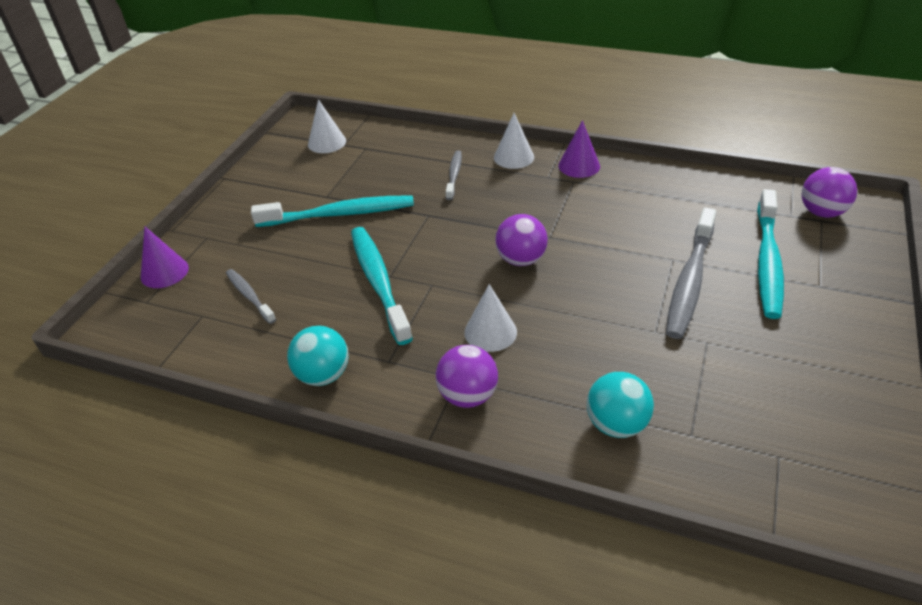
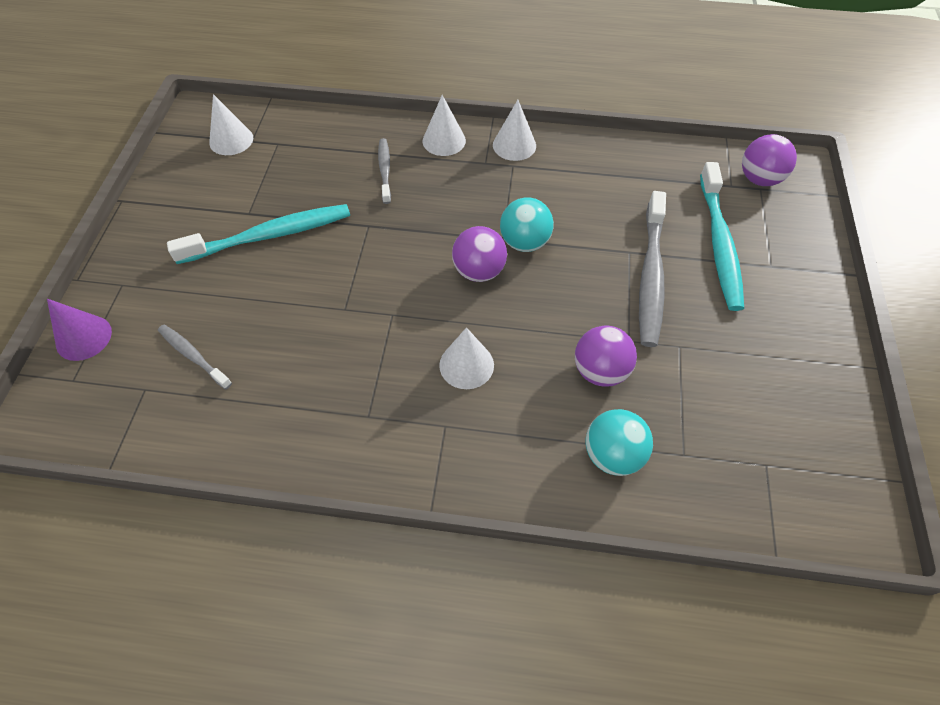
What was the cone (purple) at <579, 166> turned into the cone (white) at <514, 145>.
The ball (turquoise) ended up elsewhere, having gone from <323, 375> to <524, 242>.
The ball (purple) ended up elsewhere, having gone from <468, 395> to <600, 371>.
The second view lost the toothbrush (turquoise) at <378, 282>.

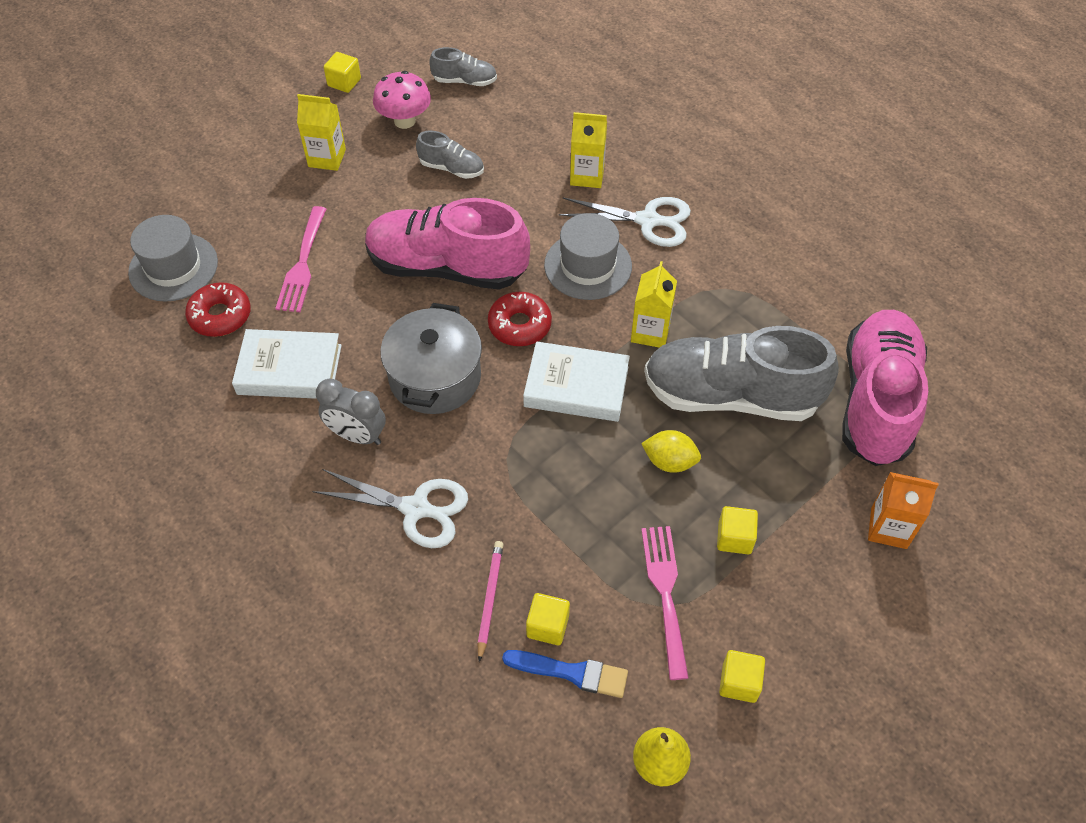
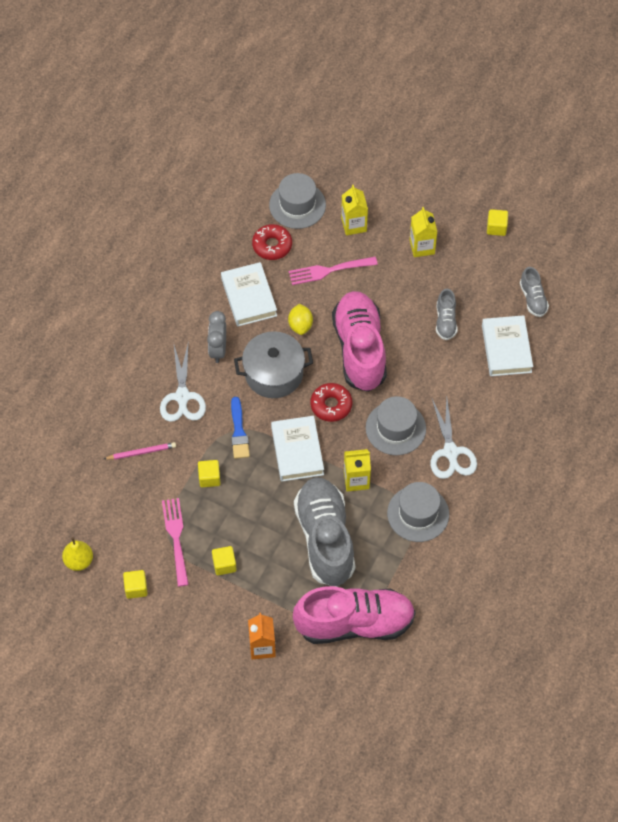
The fork (pink) at <665, 593> ended up facing another way, 75 degrees counterclockwise from before.
The cube (yellow) ended up elsewhere, having gone from <547, 626> to <209, 478>.
The brush (blue) ended up elsewhere, having gone from <571, 672> to <239, 431>.
The lemon (yellow) ended up elsewhere, having gone from <669, 461> to <300, 325>.
The carton (yellow) ended up elsewhere, having gone from <587, 176> to <354, 225>.
The second view gained the hat (grey) at <418, 513>.
The second view gained the book (white) at <506, 348>.
The second view lost the mushroom (pink) at <404, 121>.

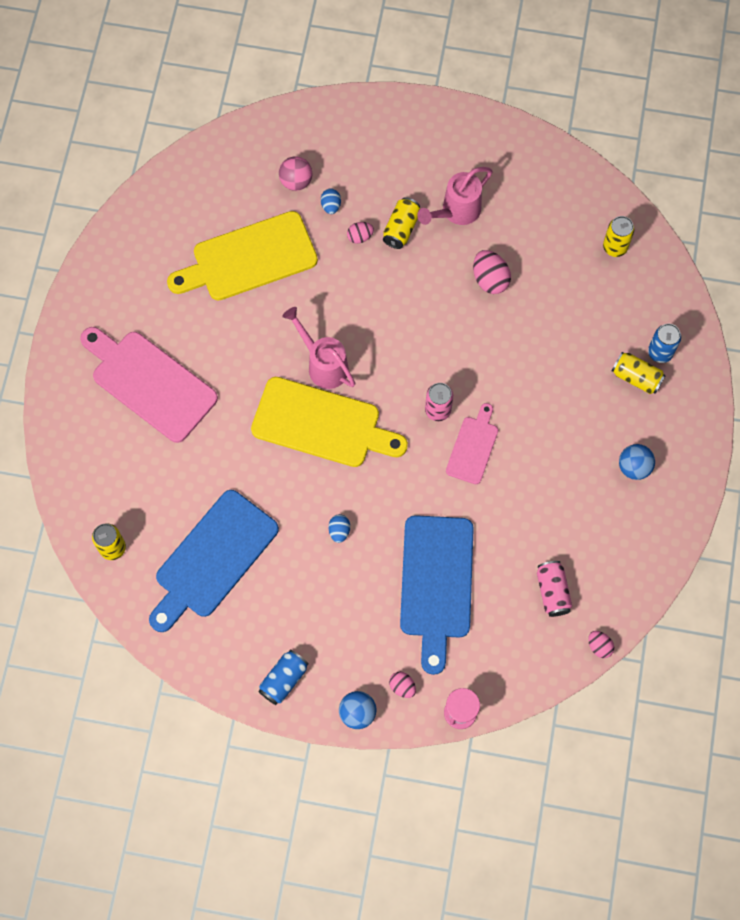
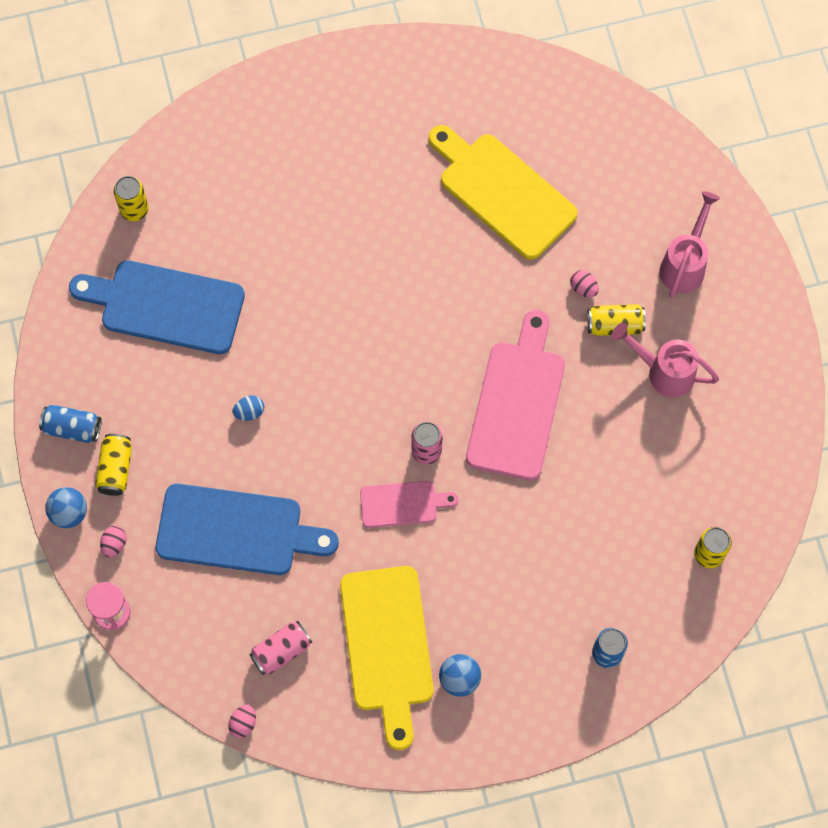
The can (yellow) ended up elsewhere, having gone from <636, 377> to <115, 469>.
The cutting board (blue) at <436, 584> ended up facing another way, 150 degrees counterclockwise from before.
The cutting board (yellow) ended up elsewhere, having gone from <322, 424> to <387, 646>.
The cutting board (pink) ended up elsewhere, having gone from <150, 383> to <517, 403>.
The watering can (pink) ended up elsewhere, having gone from <323, 364> to <685, 264>.
The second view lost the ball (pink) at <296, 181>.
The second view lost the egg (blue) at <331, 206>.
The second view lost the egg (pink) at <490, 279>.

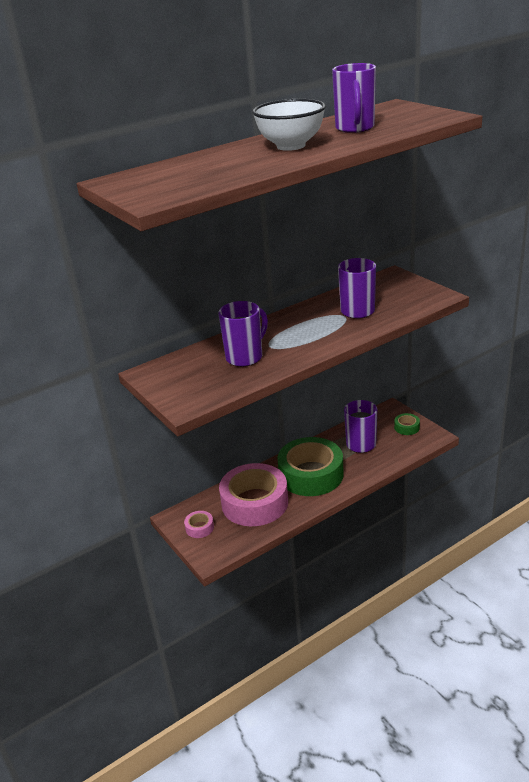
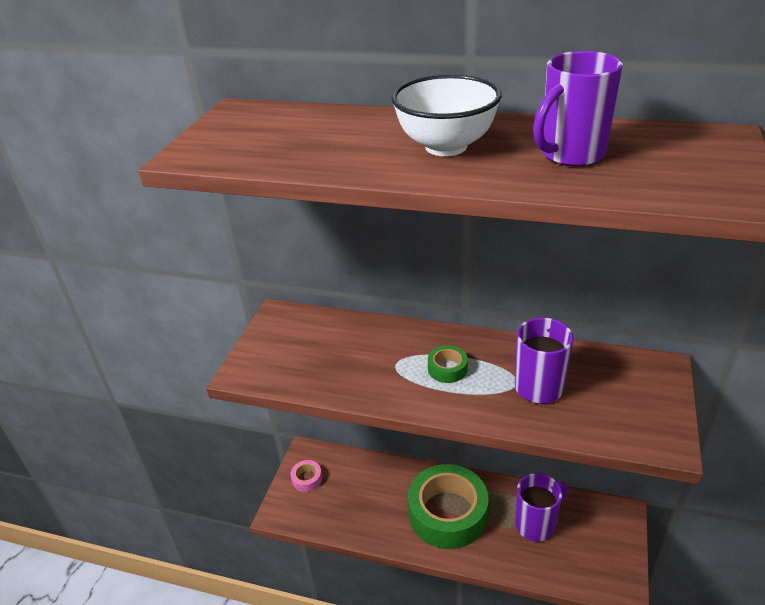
The tape (green) ended up elsewhere, having gone from <406, 427> to <447, 369>.
The second view lost the mug (purple) at <245, 357>.
The second view lost the tape (pink) at <255, 503>.

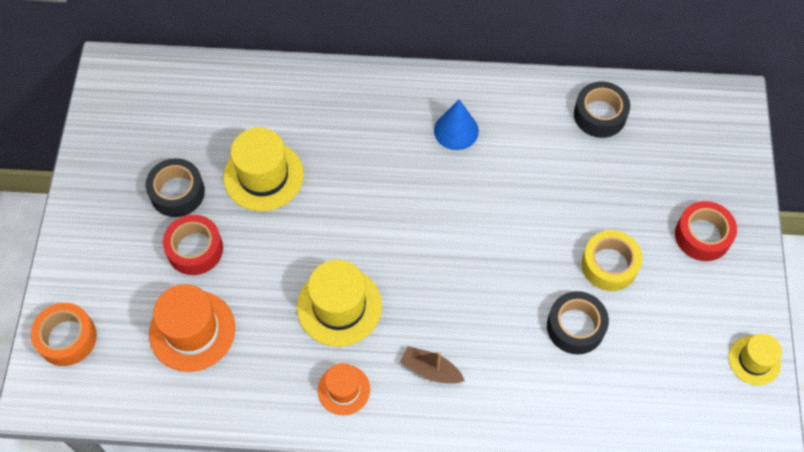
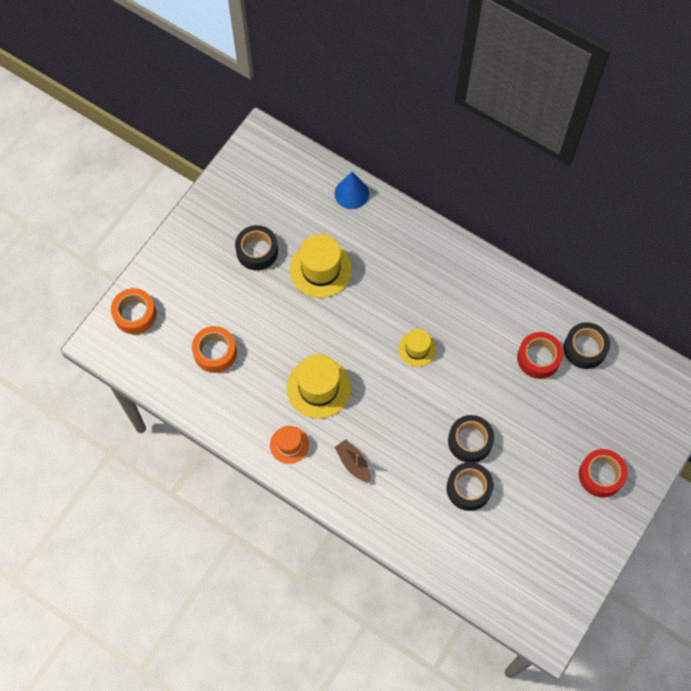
Where the hat (orange) stood at <192, 331>, the tape (orange) came to stand at <215, 352>.
The cone (blue) ended up elsewhere, having gone from <456, 130> to <351, 193>.
The hat (yellow) ended up elsewhere, having gone from <754, 360> to <417, 349>.
The second view gained the tape (black) at <470, 441>.
The tape (red) ended up elsewhere, having gone from <195, 249> to <538, 358>.
The second view lost the tape (yellow) at <609, 265>.

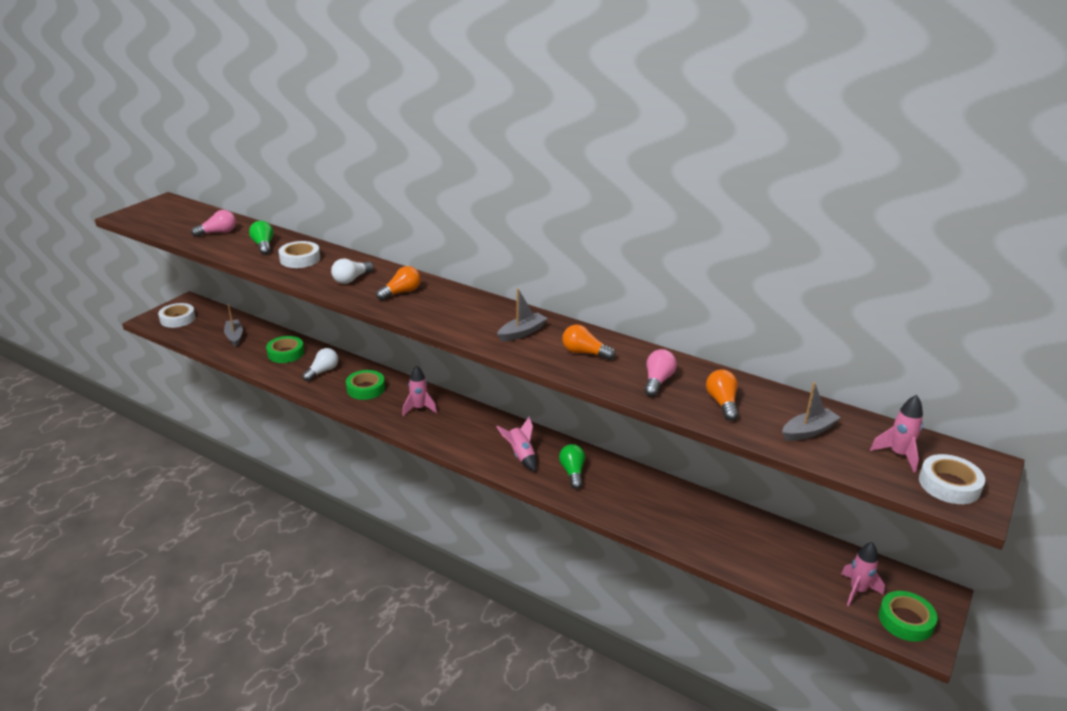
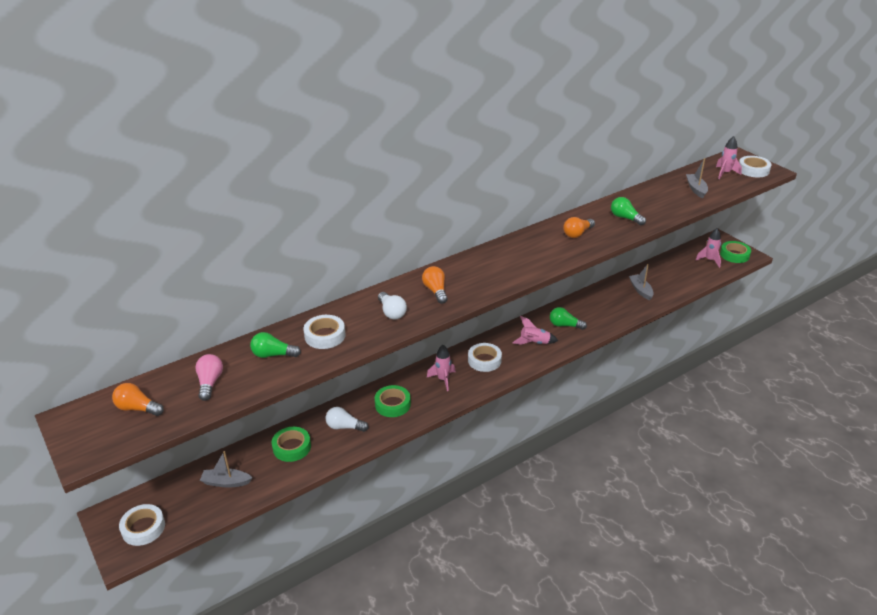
The light bulb (orange) ended up elsewhere, having gone from <722, 403> to <137, 408>.
The light bulb (white) at <322, 371> ended up facing another way, 45 degrees counterclockwise from before.
The second view gained the tape (white) at <484, 360>.
What was the light bulb (pink) at <657, 381> turned into the light bulb (green) at <625, 218>.
The boat (grey) ended up elsewhere, having gone from <522, 333> to <640, 290>.

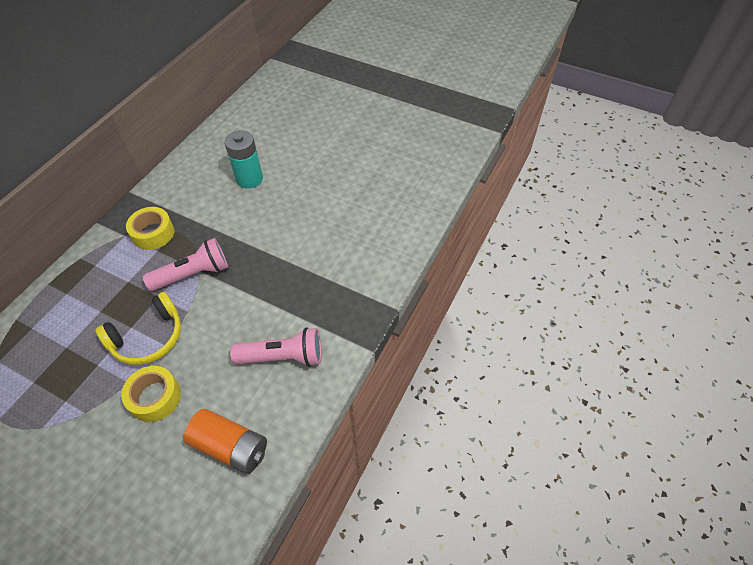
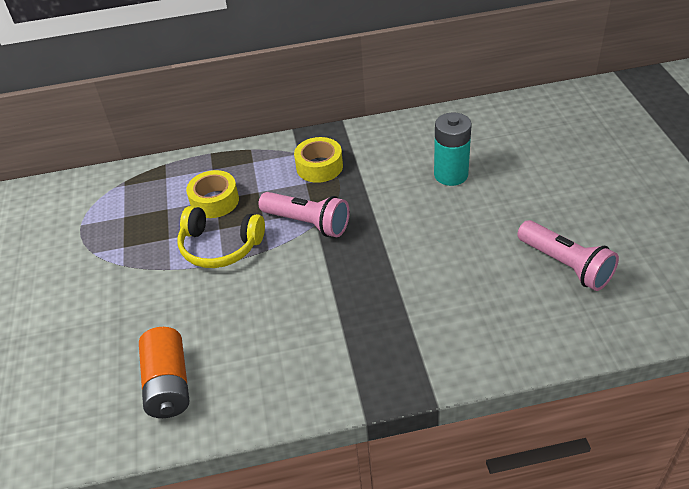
The tape (yellow) ended up elsewhere, having gone from <155, 397> to <214, 201>.
The flashlight (pink) ended up elsewhere, having gone from <283, 357> to <565, 265>.

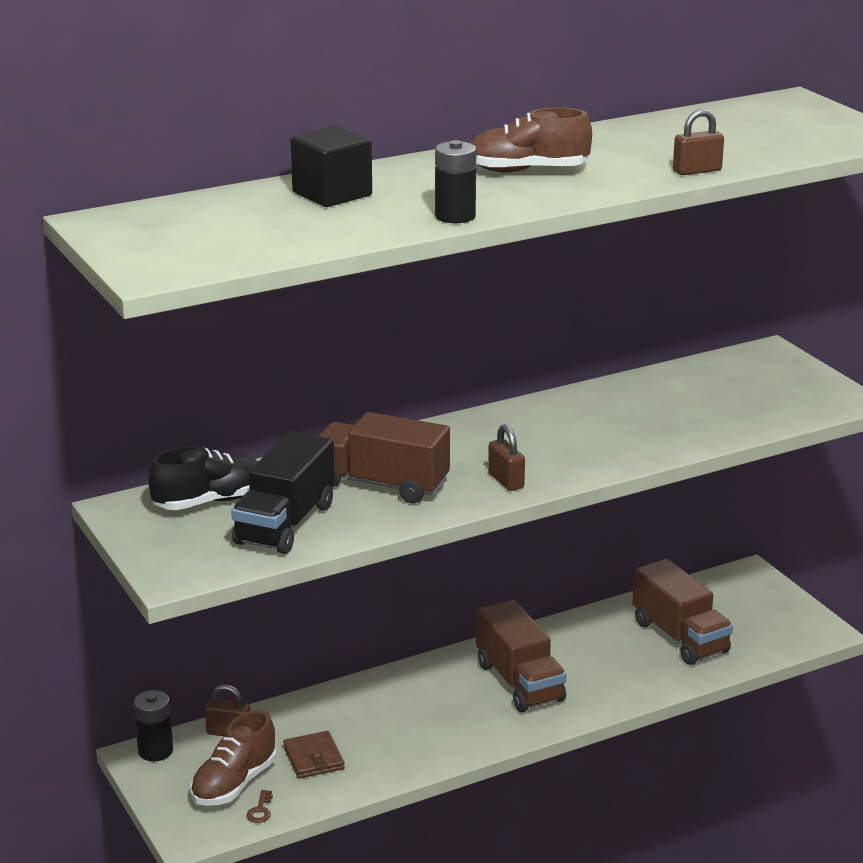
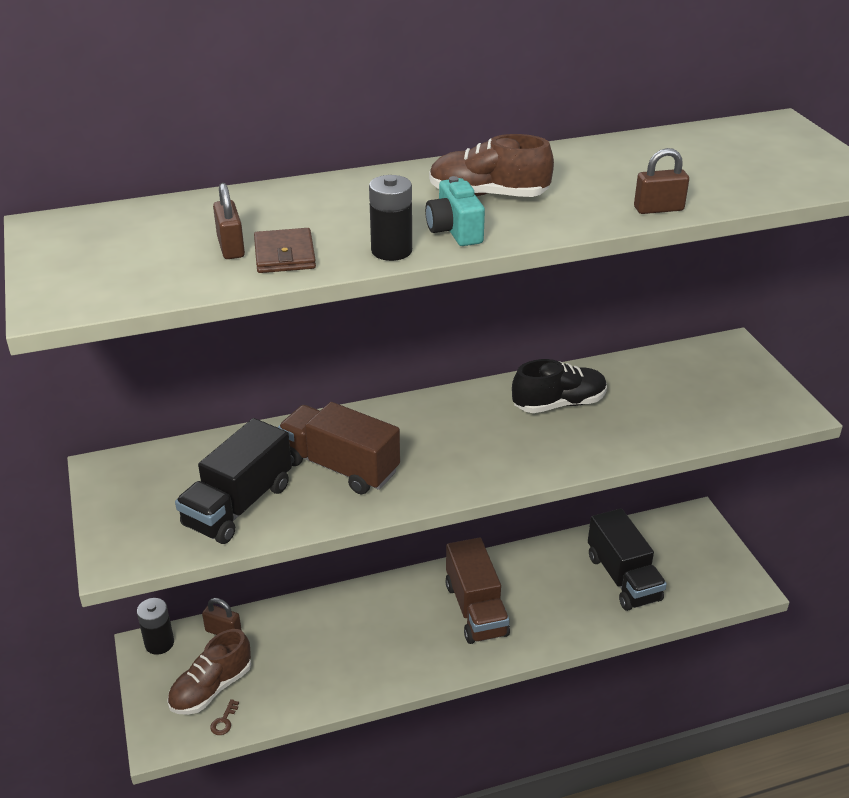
The padlock (brown) ended up elsewhere, having gone from <506, 480> to <231, 247>.
The wallet (brown) ended up elsewhere, having gone from <313, 758> to <284, 255>.
The second view gained the camera (turquoise) at <455, 231>.
The shoe (black) ended up elsewhere, having gone from <210, 501> to <559, 404>.
What was the truck (brown) at <679, 637> turned into the truck (black) at <623, 578>.
The second view lost the cube (black) at <332, 194>.

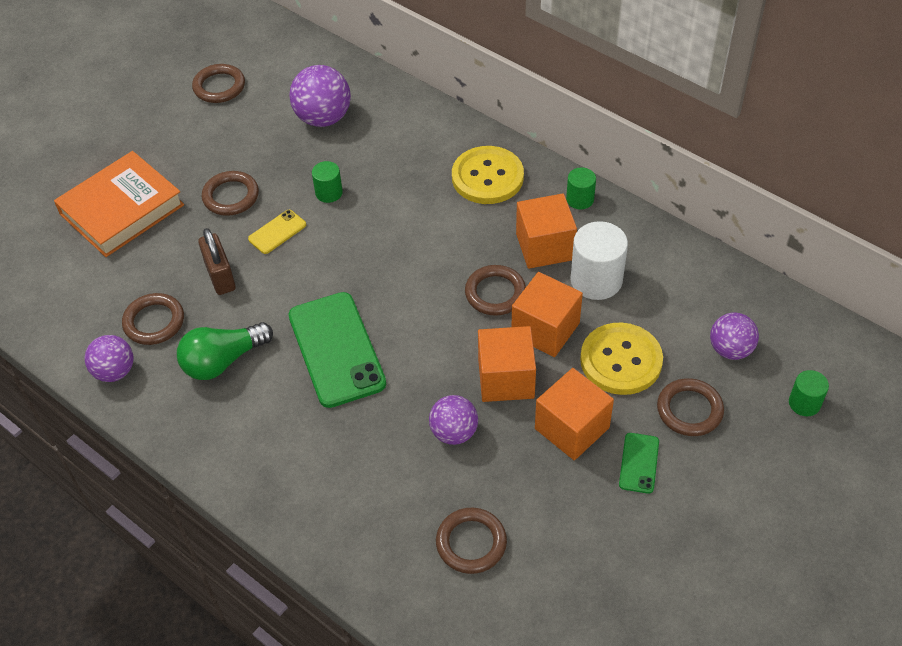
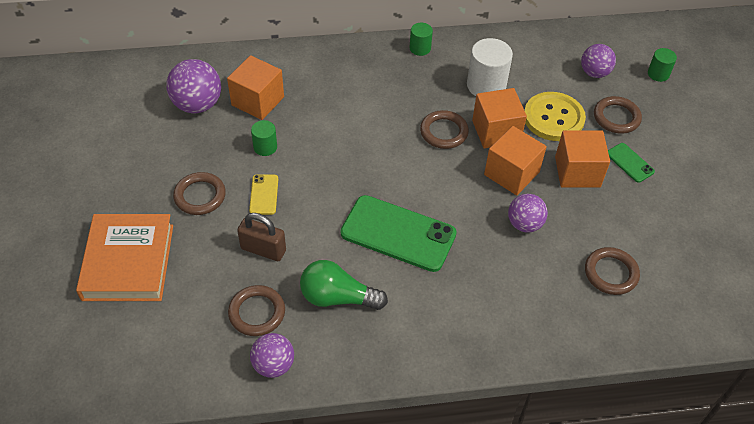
The cube (orange) ended up elsewhere, having gone from <544, 246> to <257, 101>.
The light bulb (green) at <223, 361> ended up facing another way, 90 degrees clockwise from before.
The second view lost the ring (brown) at <219, 87>.
The second view lost the button (yellow) at <487, 177>.

